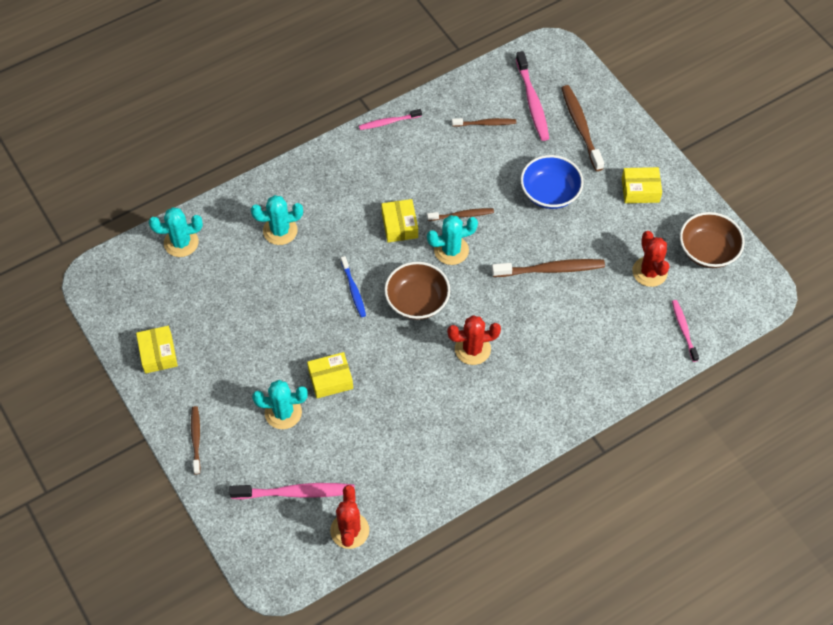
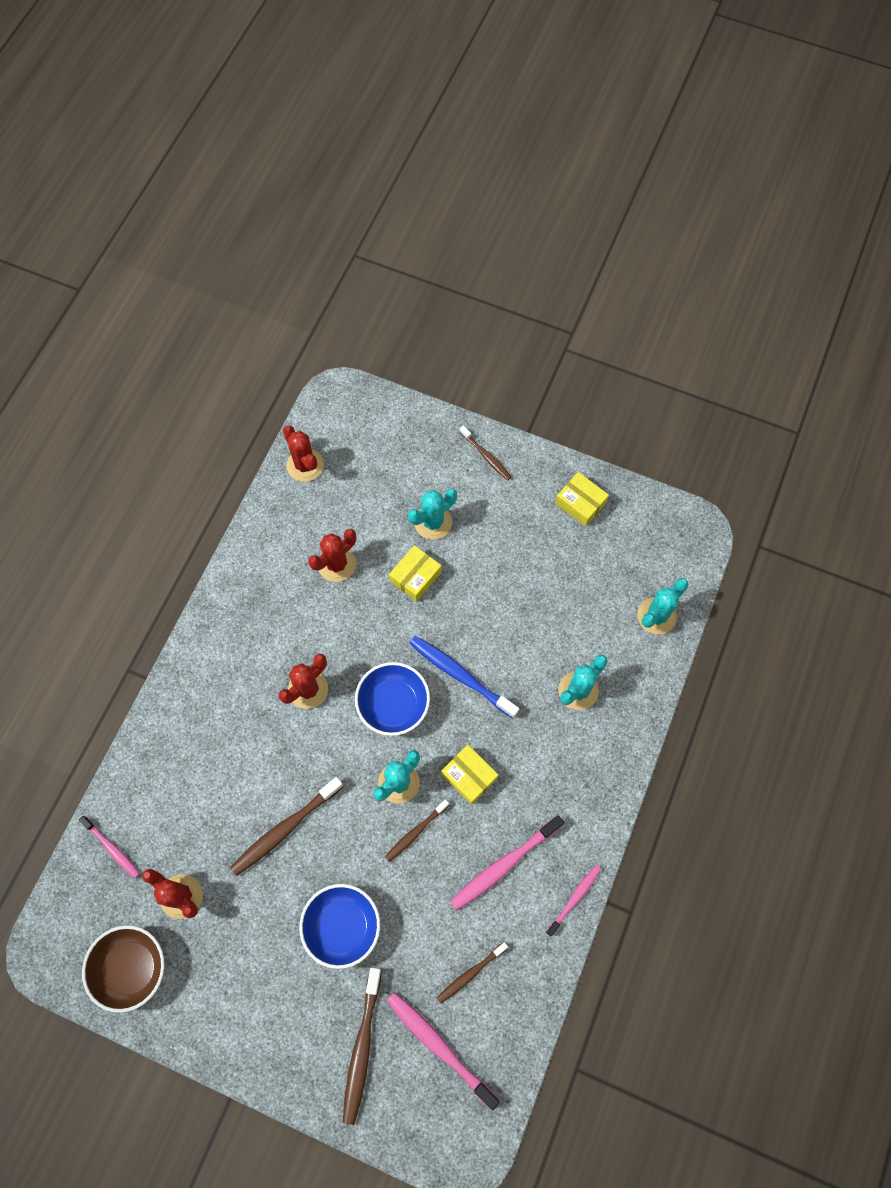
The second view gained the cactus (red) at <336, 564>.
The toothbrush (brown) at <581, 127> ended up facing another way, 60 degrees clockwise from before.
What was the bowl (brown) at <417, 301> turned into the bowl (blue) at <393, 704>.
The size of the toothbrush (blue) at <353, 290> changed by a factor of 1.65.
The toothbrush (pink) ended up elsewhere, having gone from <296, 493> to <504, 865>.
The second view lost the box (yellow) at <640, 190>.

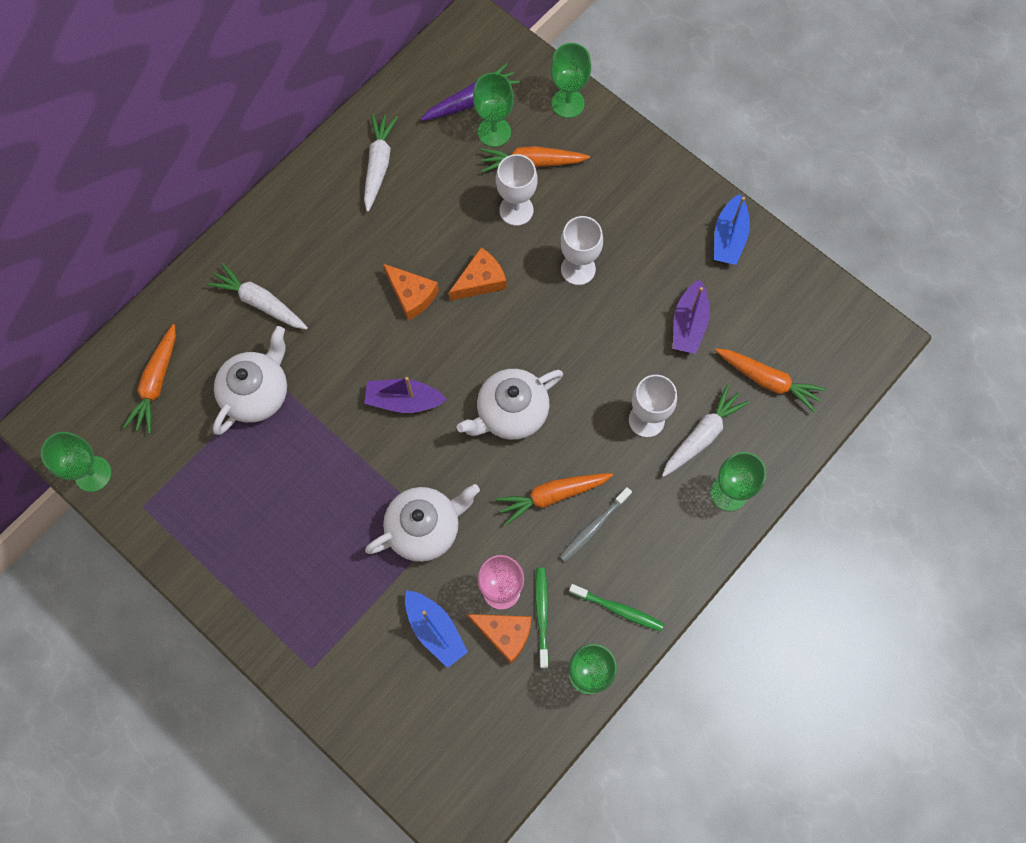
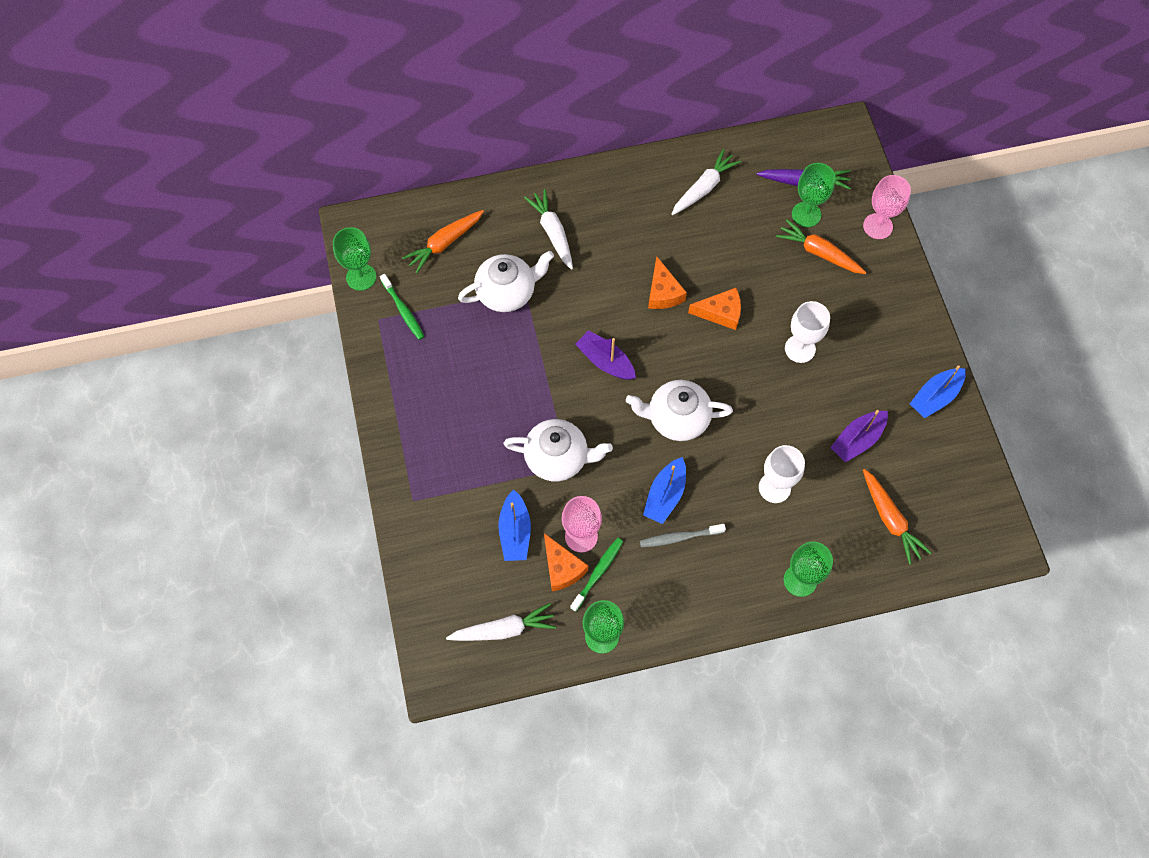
The toothbrush (green) ended up elsewhere, having gone from <618, 609> to <403, 310>.
The carrot (white) ended up elsewhere, having gone from <702, 435> to <504, 629>.
Where the carrot (orange) stood at <552, 496>, the boat (blue) came to stand at <665, 495>.
What was the goblet (green) at <568, 103> turned into the goblet (pink) at <877, 226>.
The second view lost the goblet (white) at <516, 210>.

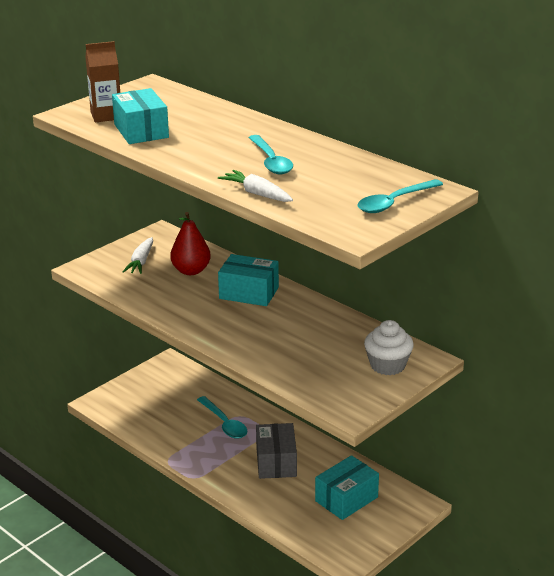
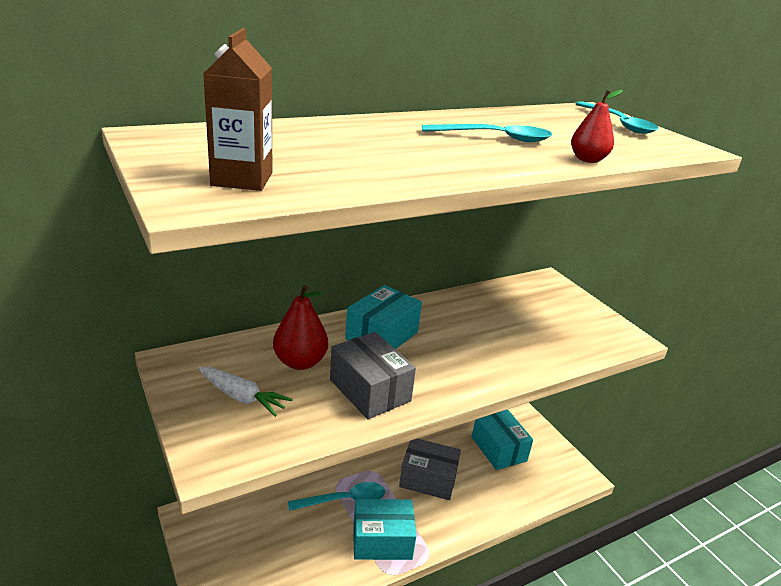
The second view gained the box (grey) at <370, 390>.
The box (turquoise) ended up elsewhere, having gone from <141, 131> to <382, 540>.
Where the carrot (white) stood at <257, 194>, the pear (red) came to stand at <587, 160>.
The second view lost the cupcake (white) at <387, 365>.

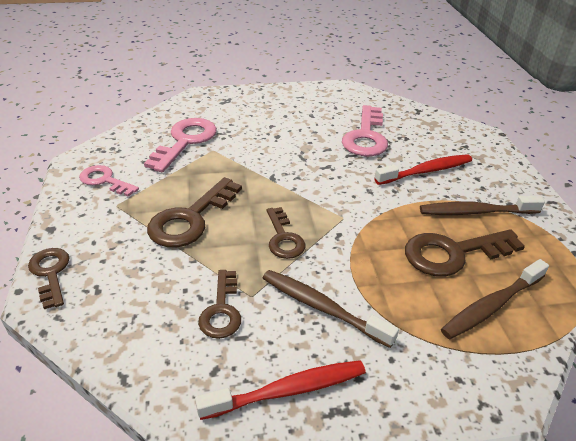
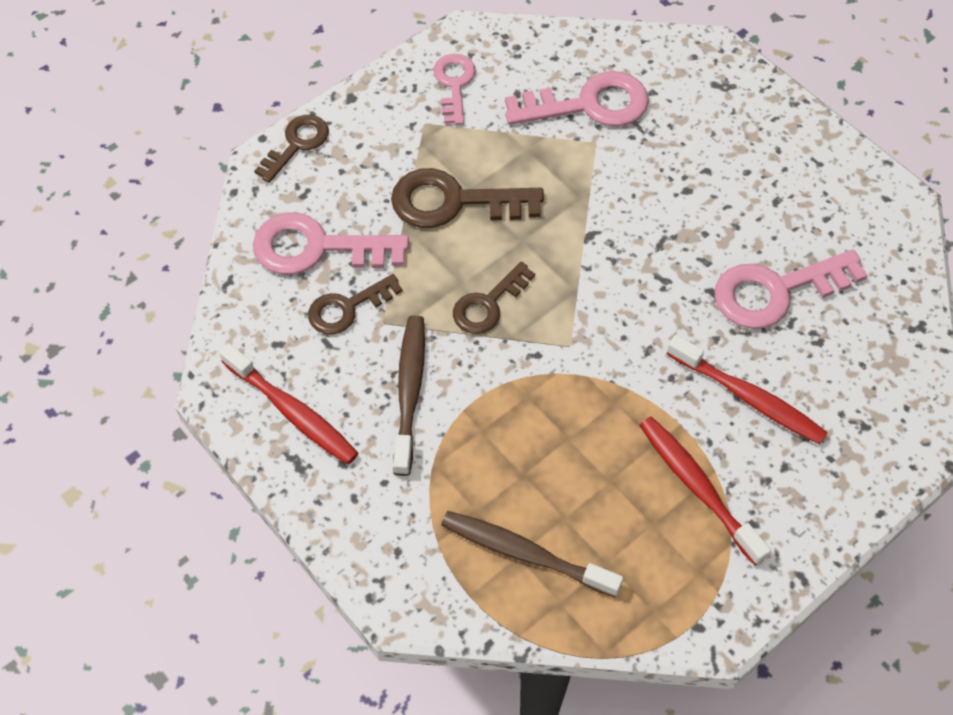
The second view gained the key (pink) at <316, 247>.
What was the toothbrush (brown) at <475, 212> turned into the toothbrush (red) at <697, 487>.
The second view lost the key (brown) at <452, 253>.

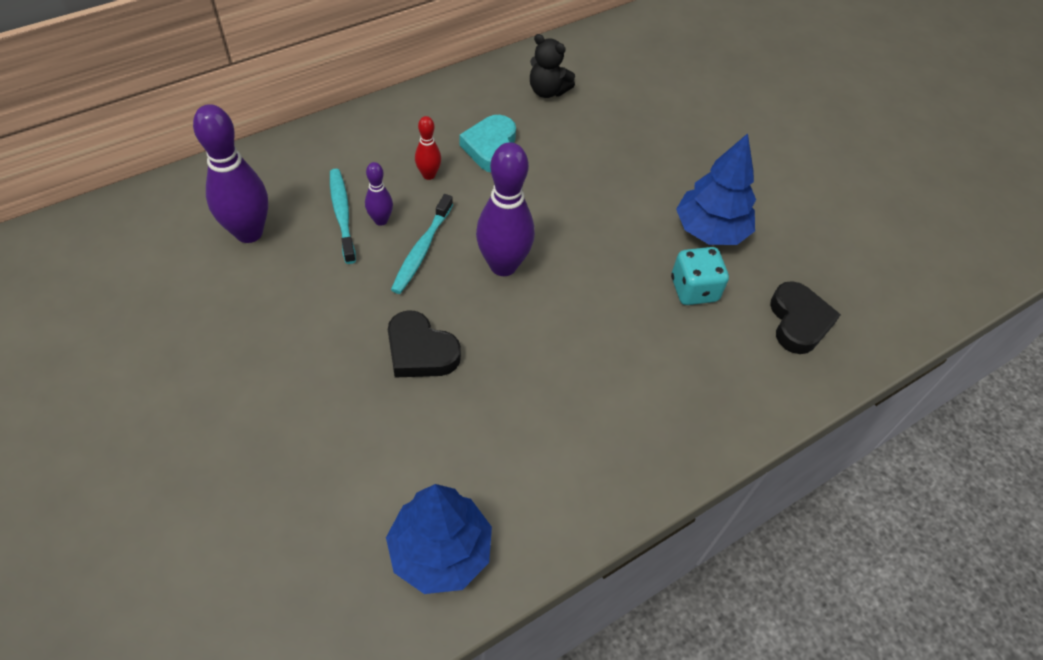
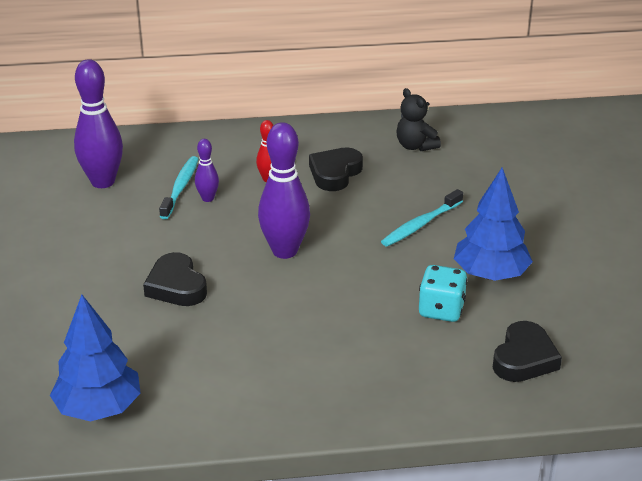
What was the heart (turquoise) at <491, 148> turned into the heart (black) at <335, 173>.
The toothbrush (turquoise) ended up elsewhere, having gone from <422, 250> to <420, 224>.

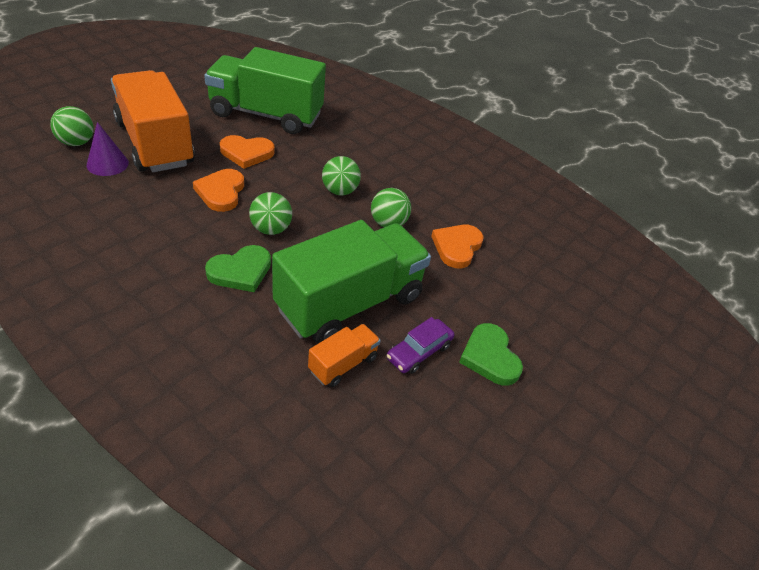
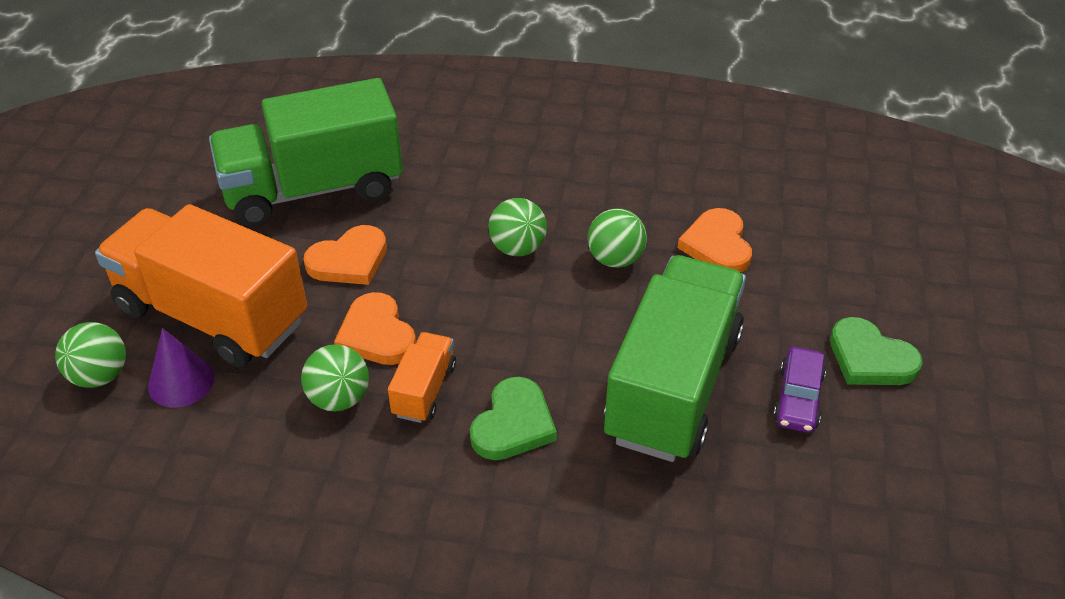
The ball (green) ended up elsewhere, having gone from <271, 229> to <339, 398>.
The truck (orange) ended up elsewhere, having gone from <343, 364> to <424, 390>.

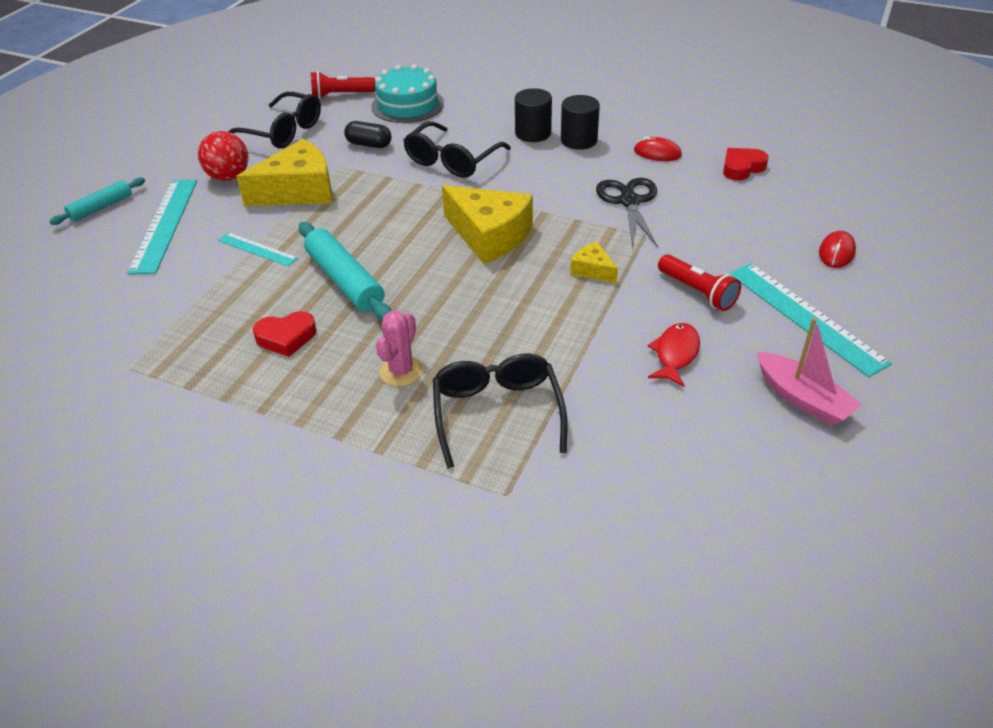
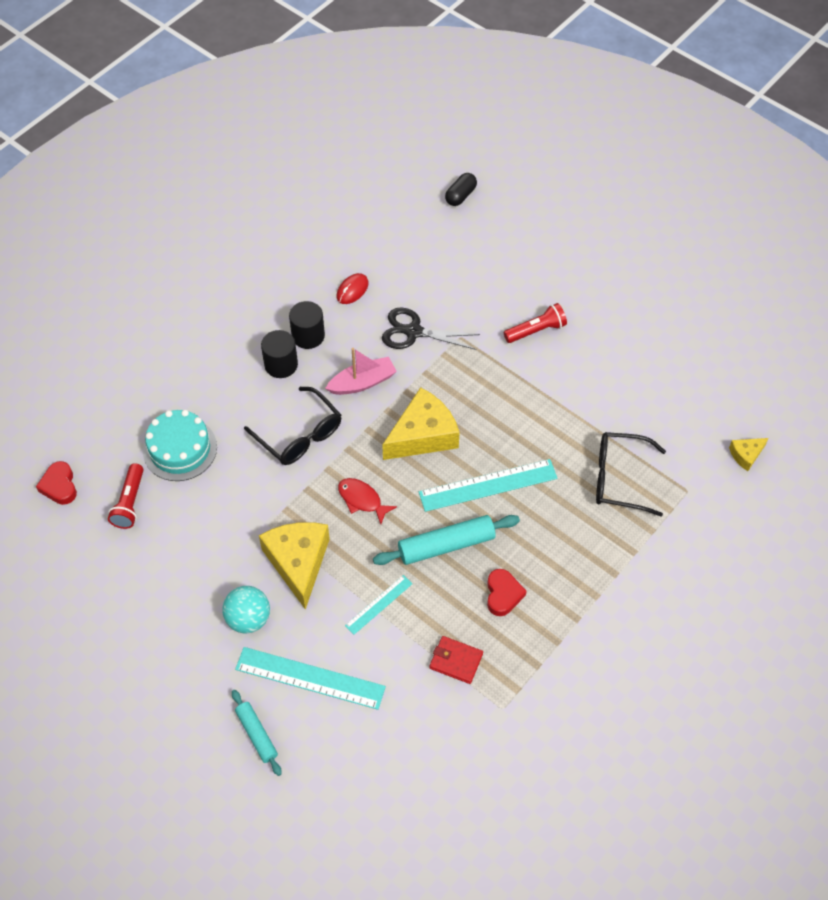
The heart (red) ended up elsewhere, having gone from <742, 168> to <59, 486>.
What was the ball (red) at <229, 177> turned into the ball (turquoise) at <248, 619>.
The boat (pink) ended up elsewhere, having gone from <802, 398> to <362, 382>.
The fish (red) ended up elsewhere, having gone from <675, 354> to <362, 500>.
The ruler (turquoise) ended up elsewhere, having gone from <805, 317> to <488, 485>.
The second view gained the wallet (red) at <456, 661>.
The capsule (black) ended up elsewhere, having gone from <369, 144> to <460, 195>.
The cheese (yellow) ended up elsewhere, having gone from <592, 270> to <746, 455>.
The second view lost the glasses (black) at <283, 132>.
The second view lost the cactus (pink) at <401, 371>.
The second view lost the mouse (red) at <836, 252>.

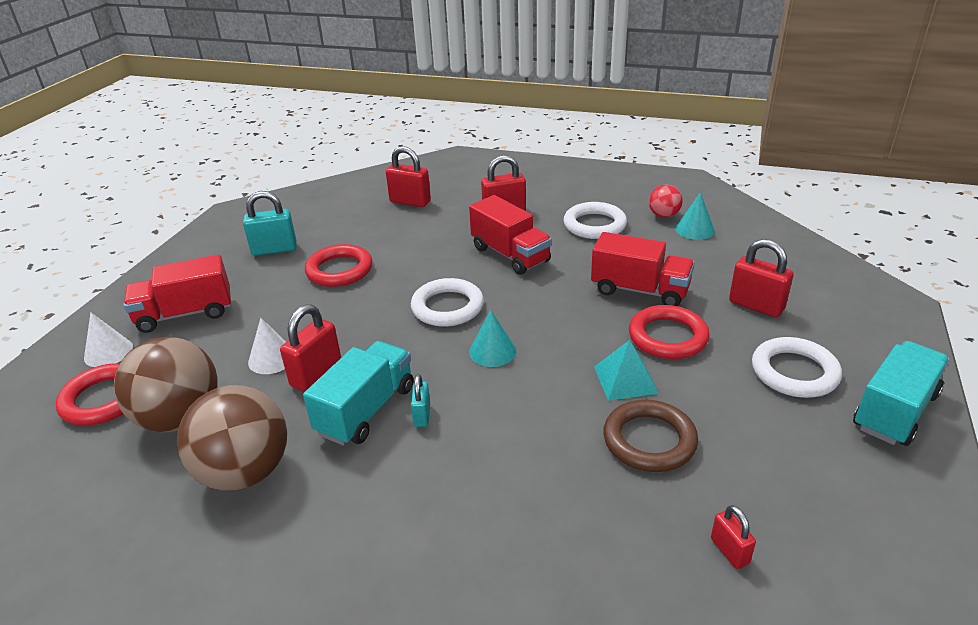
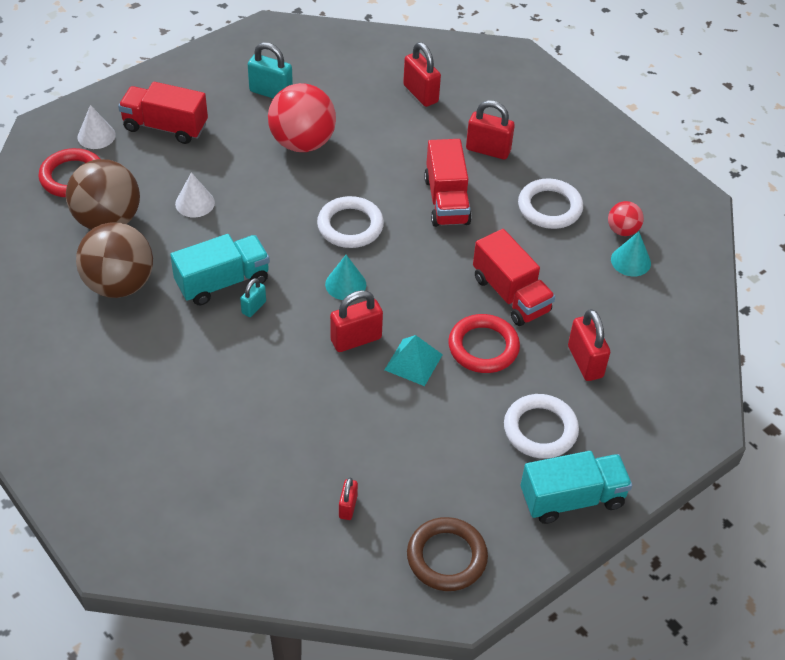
Where the ring (red) stood at <339, 270>, the ball (red) came to stand at <302, 143>.
The padlock (red) ended up elsewhere, having gone from <316, 374> to <356, 339>.
The ring (brown) ended up elsewhere, having gone from <649, 440> to <446, 557>.

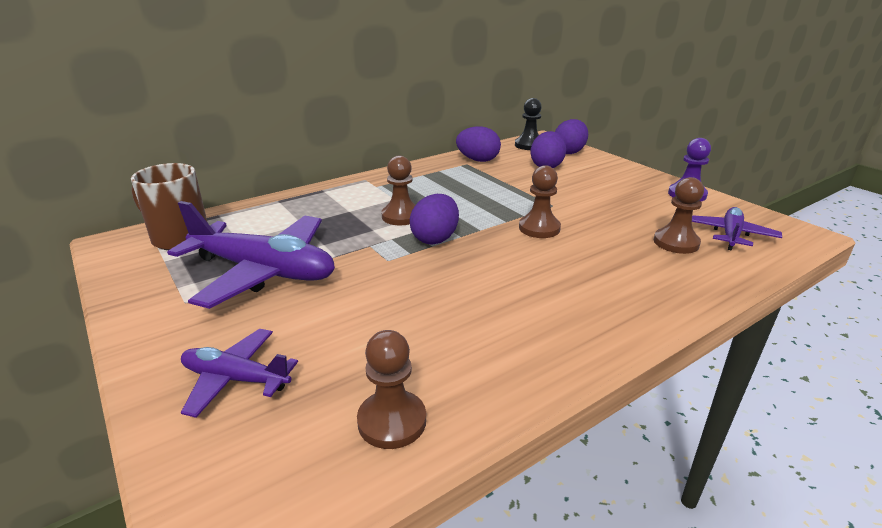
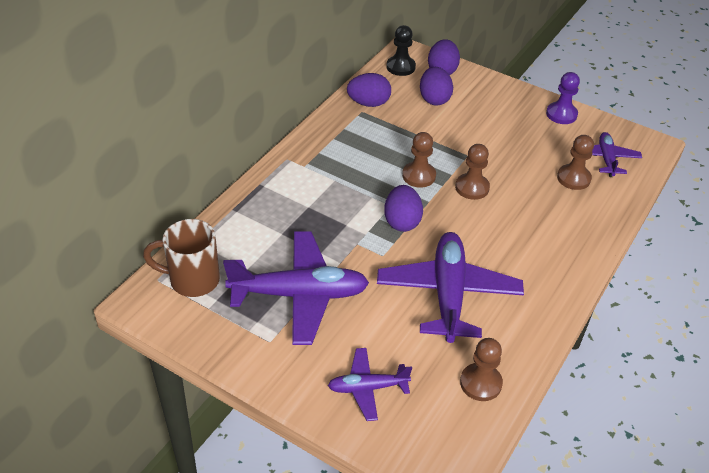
The second view gained the plane (purple) at <448, 294>.
The pawn (brown) ended up elsewhere, having gone from <401, 216> to <419, 176>.

